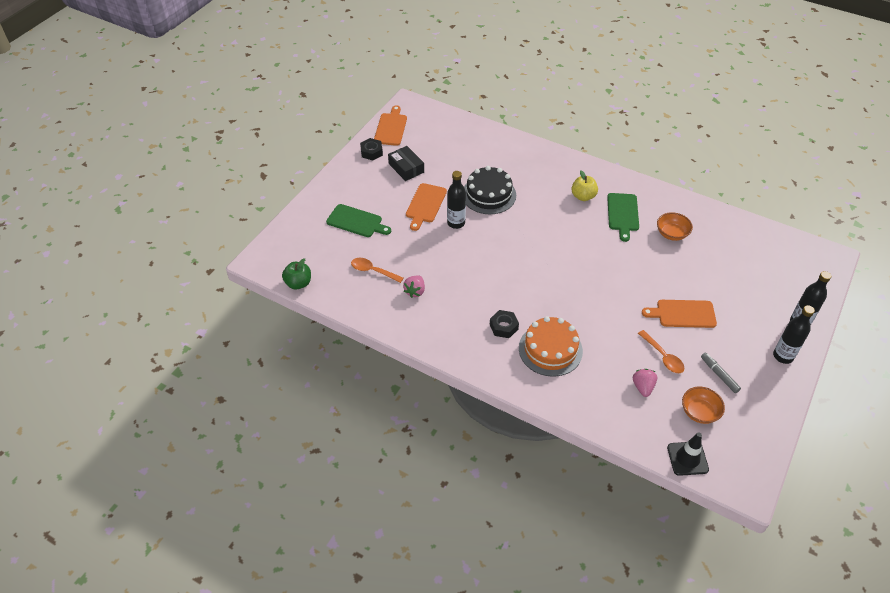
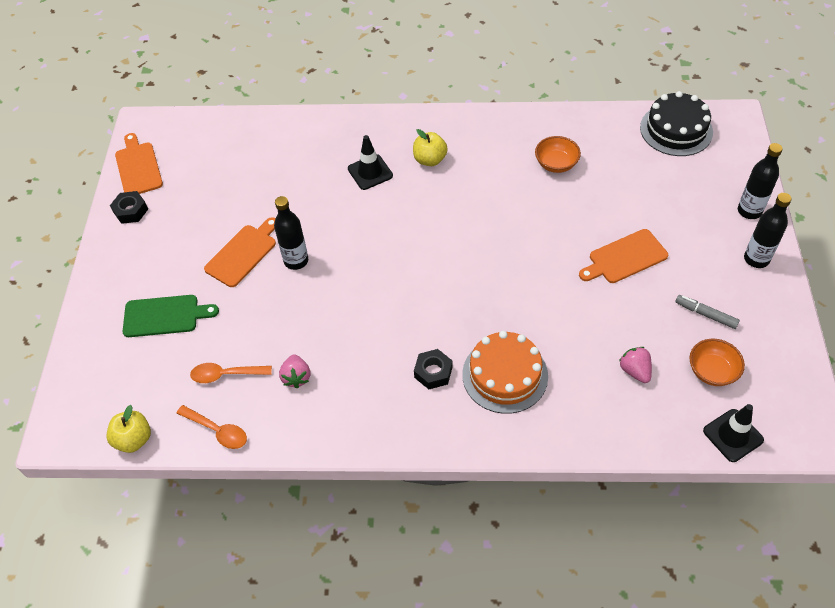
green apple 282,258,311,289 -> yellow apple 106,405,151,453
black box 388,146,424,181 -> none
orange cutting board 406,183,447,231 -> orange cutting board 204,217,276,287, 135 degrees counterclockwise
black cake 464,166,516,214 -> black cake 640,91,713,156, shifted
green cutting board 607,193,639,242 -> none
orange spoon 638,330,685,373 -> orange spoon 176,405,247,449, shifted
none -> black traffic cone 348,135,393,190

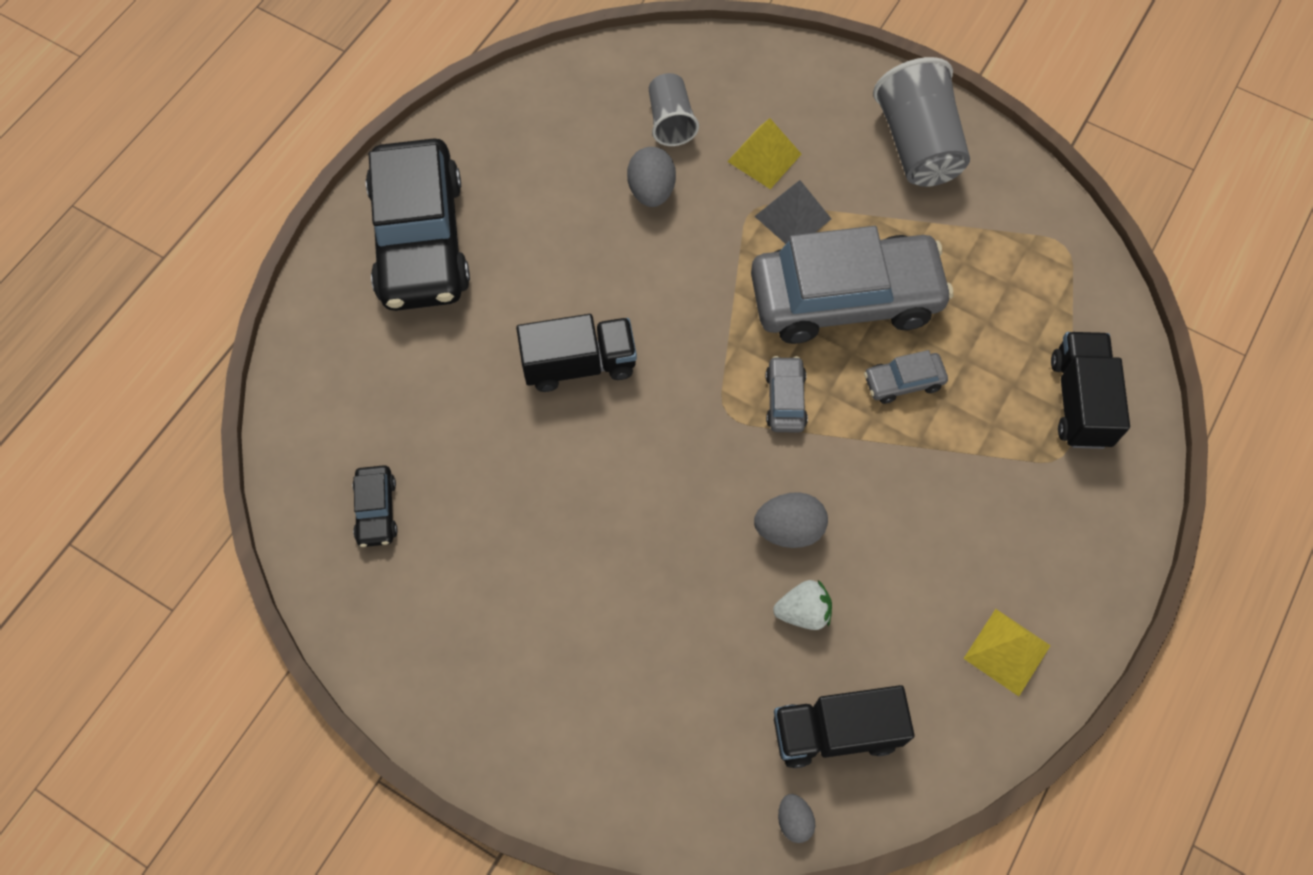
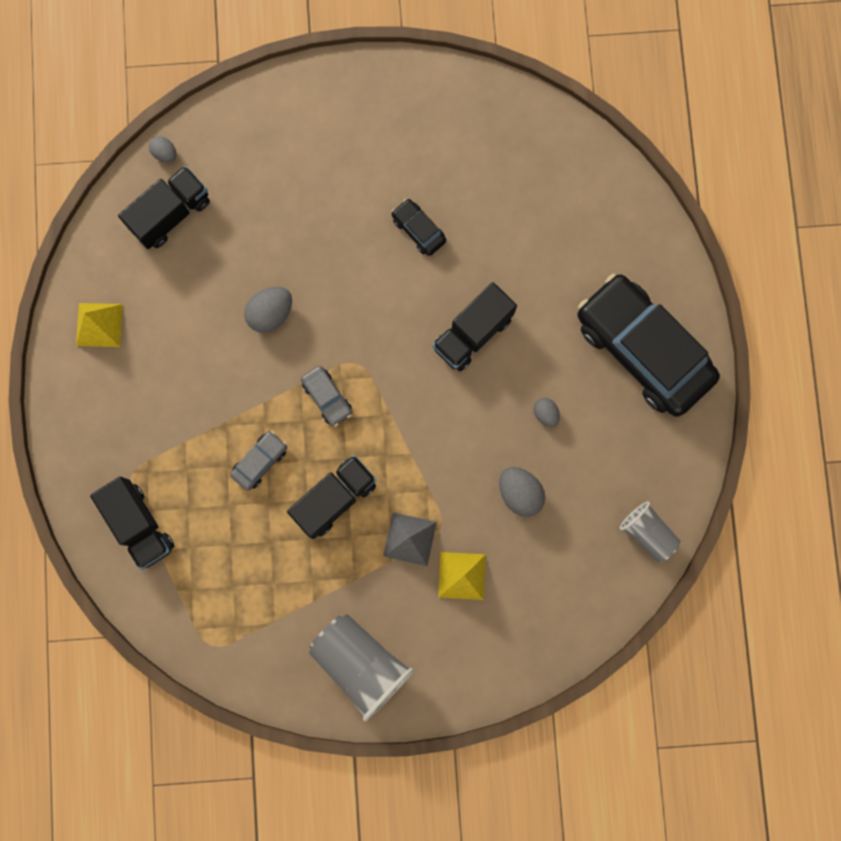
black car 353,465,398,547 -> black car 392,199,446,256, shifted
grey cup 649,73,699,146 -> grey cup 620,501,681,562, shifted
grey car 751,226,953,344 -> black truck 287,455,377,539
white strawberry 773,580,832,630 -> none
none -> grey egg 534,398,560,427

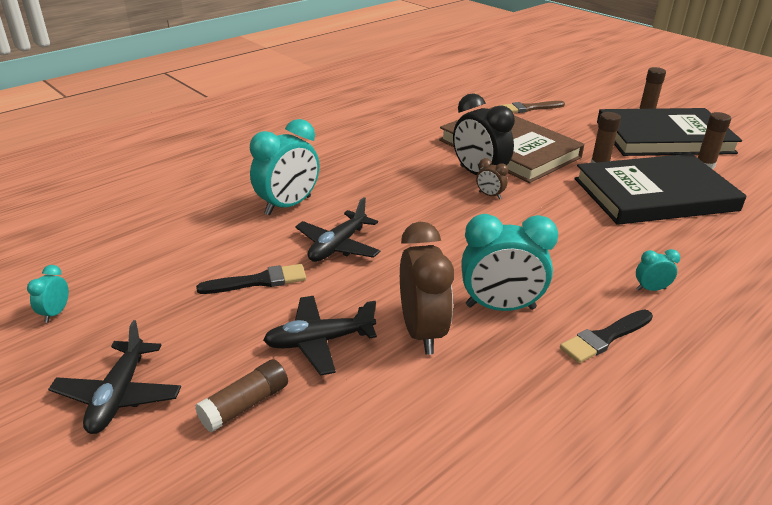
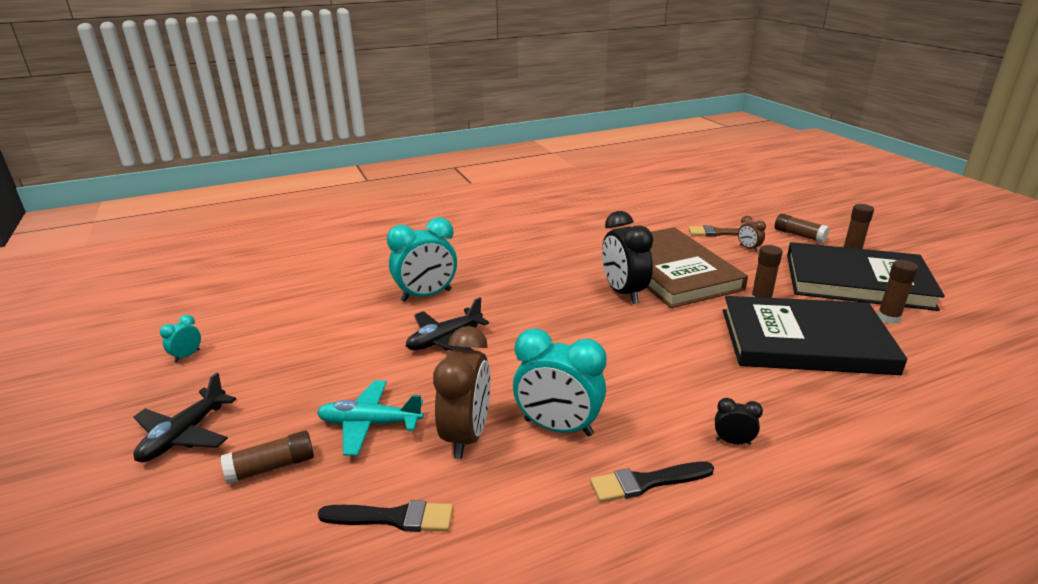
black brush 196,264,306,294 -> black brush 318,500,453,532, shifted
black plane 263,296,377,376 -> turquoise plane 317,380,424,456
brown clock 476,158,508,199 -> brown clock 738,216,766,252, shifted
turquoise clock 636,249,680,291 -> black clock 715,398,763,445
none -> brown glue stick 775,214,829,243

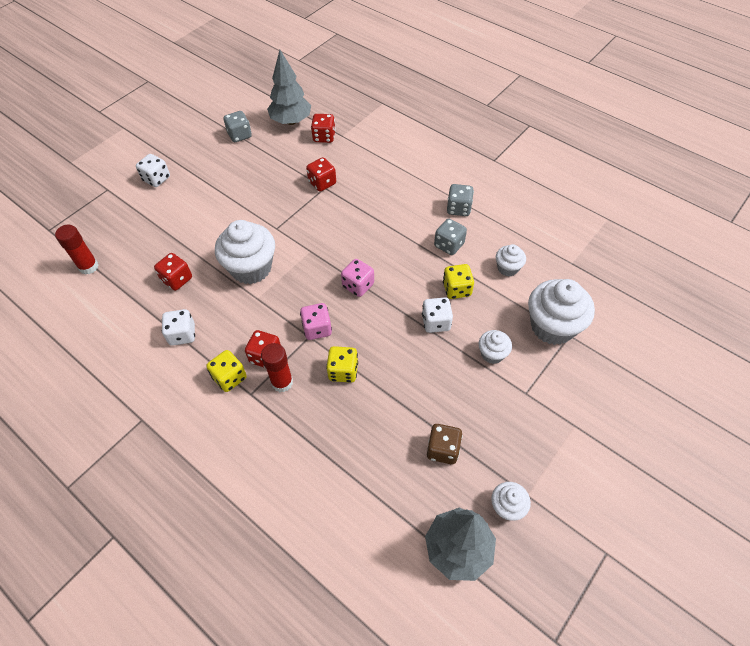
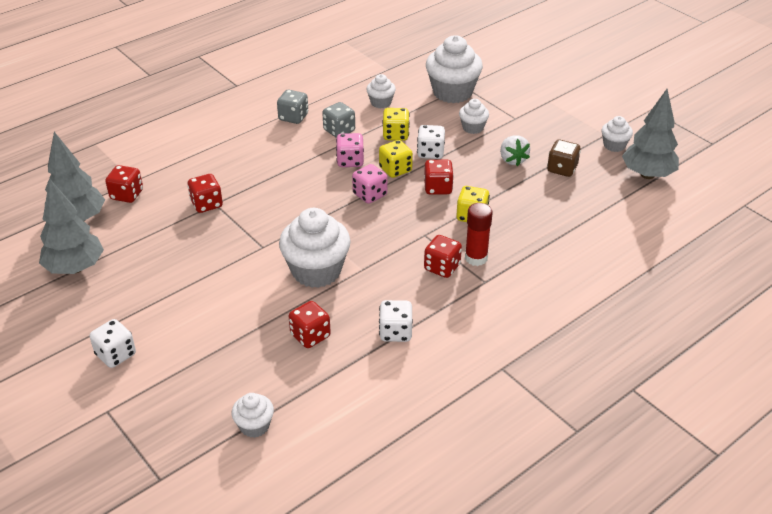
red glue stick 55,225,99,275 -> white cupcake 232,393,274,438
yellow dice 206,350,247,392 -> yellow dice 379,140,413,178, shifted
grey dice 224,111,252,142 -> grey tree 39,179,104,274
pink dice 300,303,332,340 -> pink dice 336,133,364,167, shifted
none -> red dice 424,160,454,195
none -> white strawberry 500,135,530,166

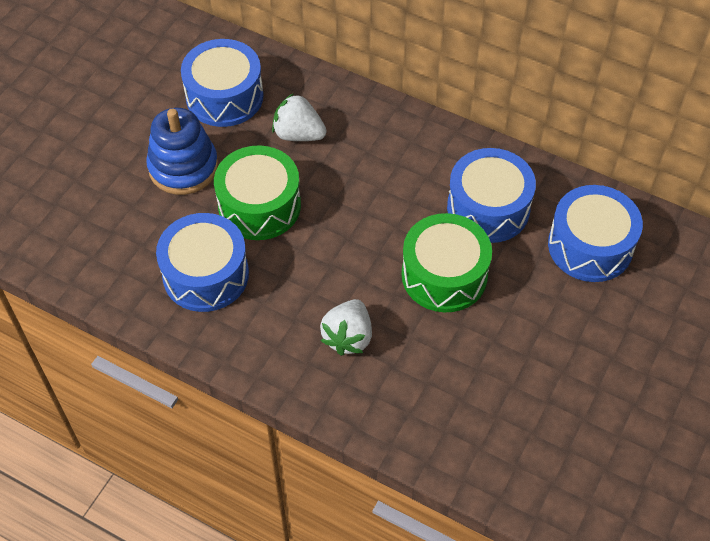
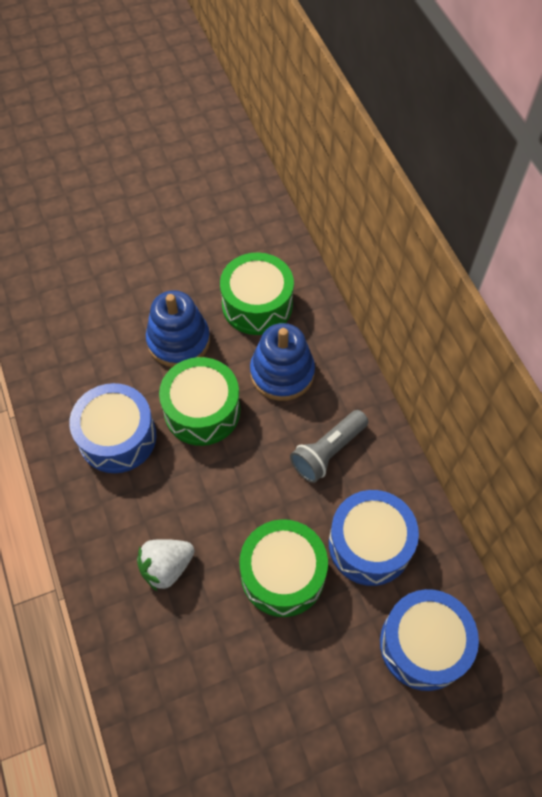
blue drum 181,39,264,127 -> green drum 220,252,294,335
white strawberry 272,93,327,141 -> blue stacking toy 250,323,315,401
none -> grey flashlight 290,410,368,483

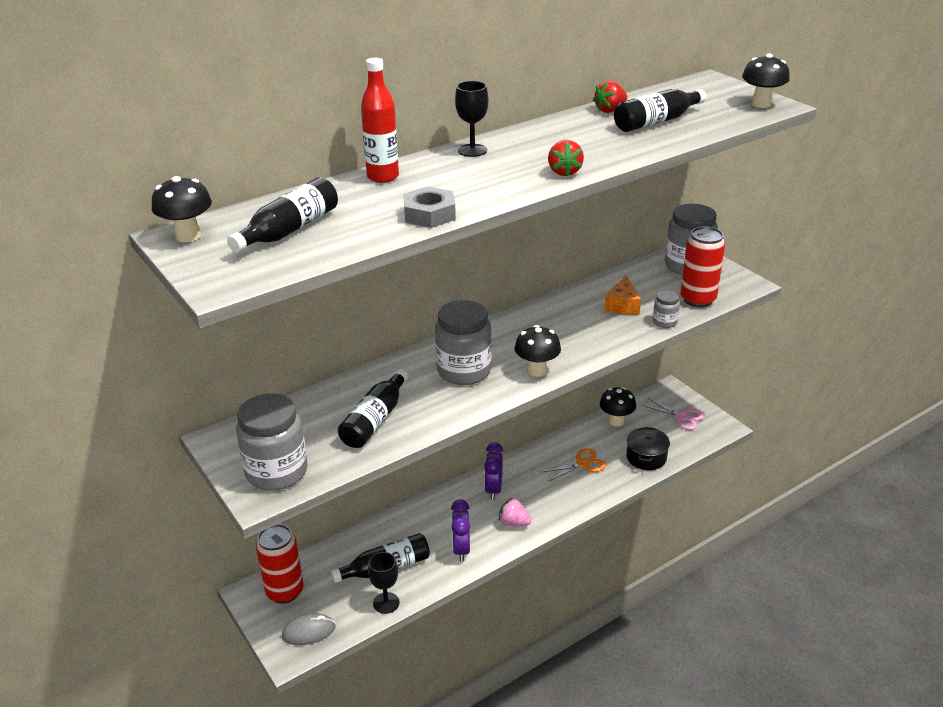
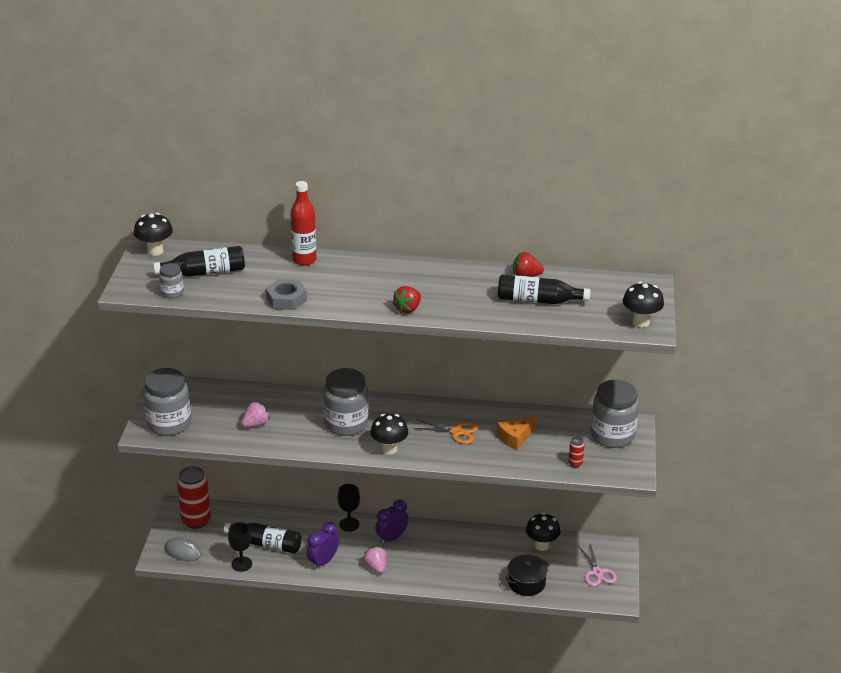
black bottle 338,369,408,448 -> pink strawberry 241,402,270,428
black goblet 455,81,488,157 -> black goblet 338,484,360,532, shifted
orange scissors 542,448,606,481 -> orange scissors 413,419,478,444, shifted
grey jar 653,290,680,328 -> grey jar 159,263,184,298, shifted
red can 680,226,725,307 -> red can 568,437,584,468, x0.43

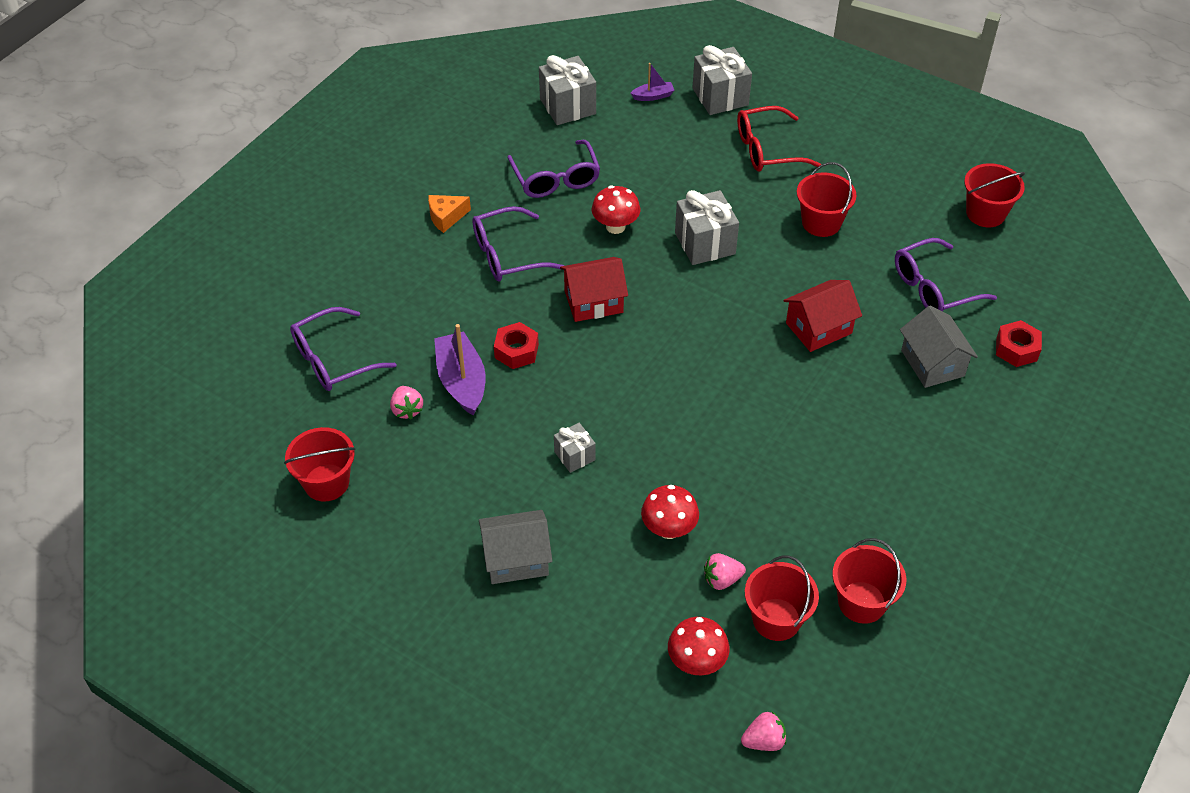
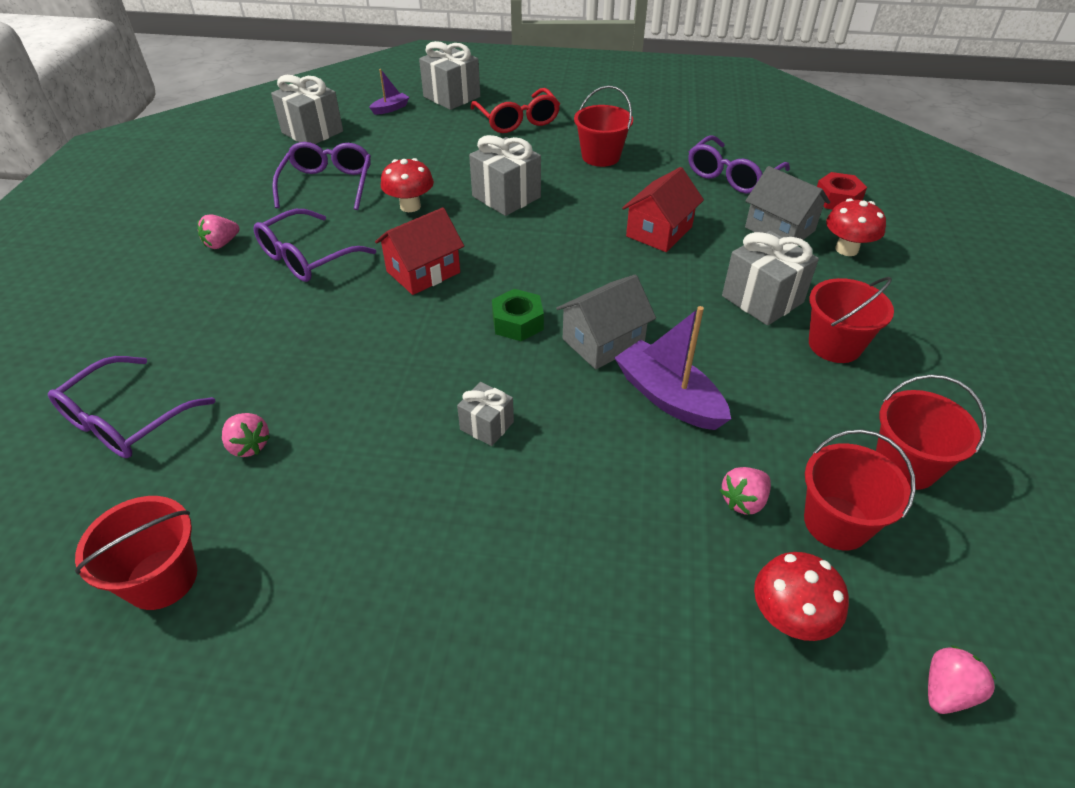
orange cheese 428,195,471,233 -> pink strawberry 197,214,240,249
purple boat 434,324,486,416 -> purple boat 614,306,731,430, shifted
grey house 479,510,552,584 -> grey house 556,274,656,369, shifted
red nut 494,322,539,369 -> none
purple glasses 507,140,600,198 -> purple glasses 272,142,371,210, 135 degrees counterclockwise
red mushroom 641,485,699,539 -> red mushroom 826,198,886,256, shifted
red glasses 737,106,821,171 -> red glasses 471,88,560,133, 75 degrees counterclockwise
red bucket 964,163,1025,227 -> red bucket 809,277,894,363, shifted
none -> green nut 492,289,544,341
none -> grey gift 722,231,819,326

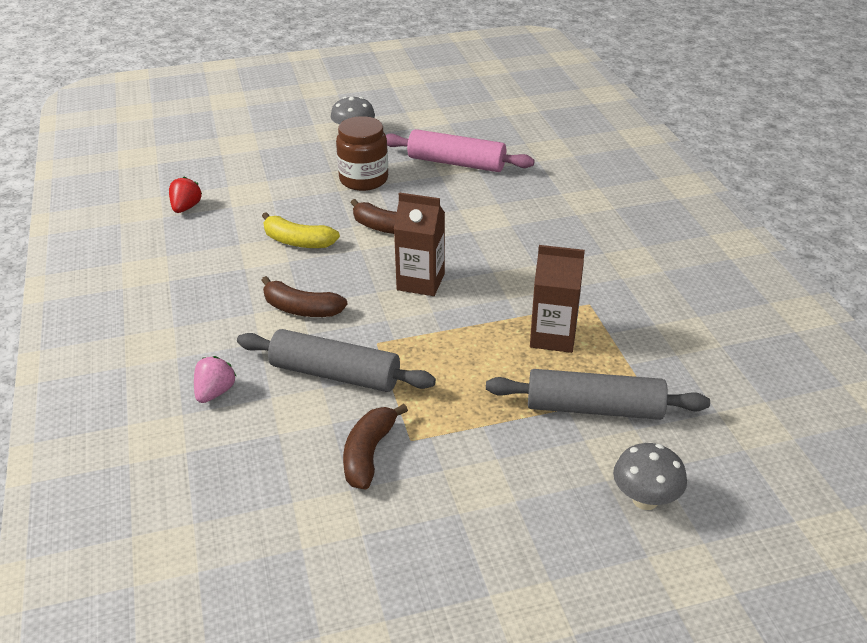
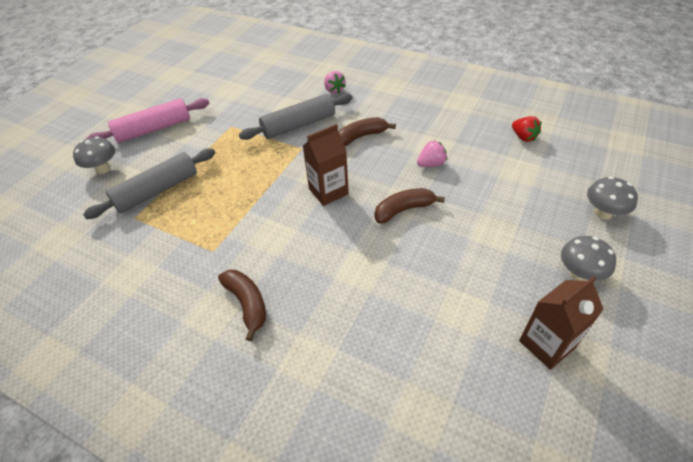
yellow banana 262,212,340,248 -> pink strawberry 417,140,447,167
brown jar 336,116,388,191 -> none
brown banana 343,404,408,490 -> brown banana 218,270,266,341, shifted
pink rolling pin 386,129,535,172 -> pink rolling pin 86,98,209,143, shifted
brown carton 530,245,585,353 -> brown carton 519,276,604,370, shifted
none -> grey mushroom 587,177,638,219

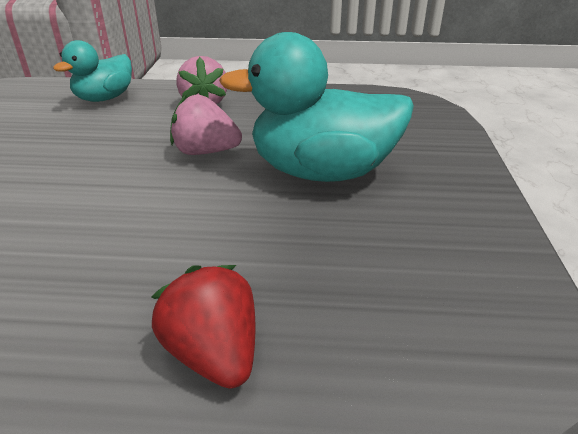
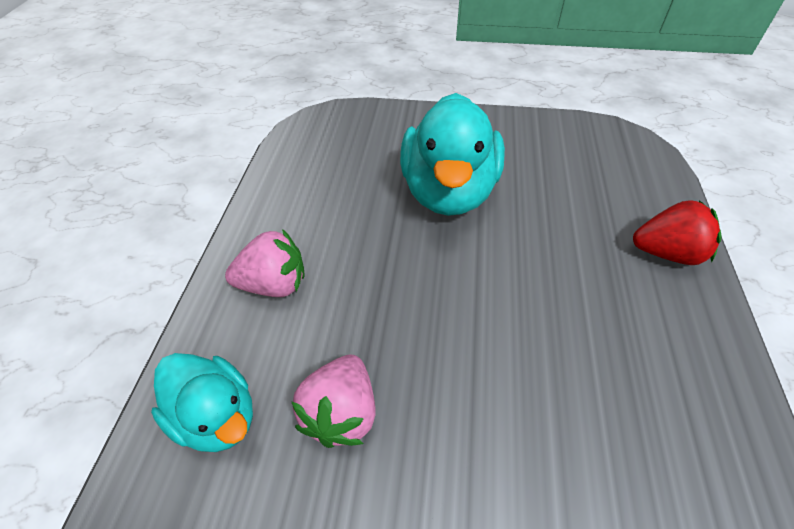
red strawberry 151,265,255,389 -> red strawberry 633,200,721,265, 150 degrees counterclockwise
pink strawberry 170,94,242,155 -> pink strawberry 291,355,376,448, shifted

